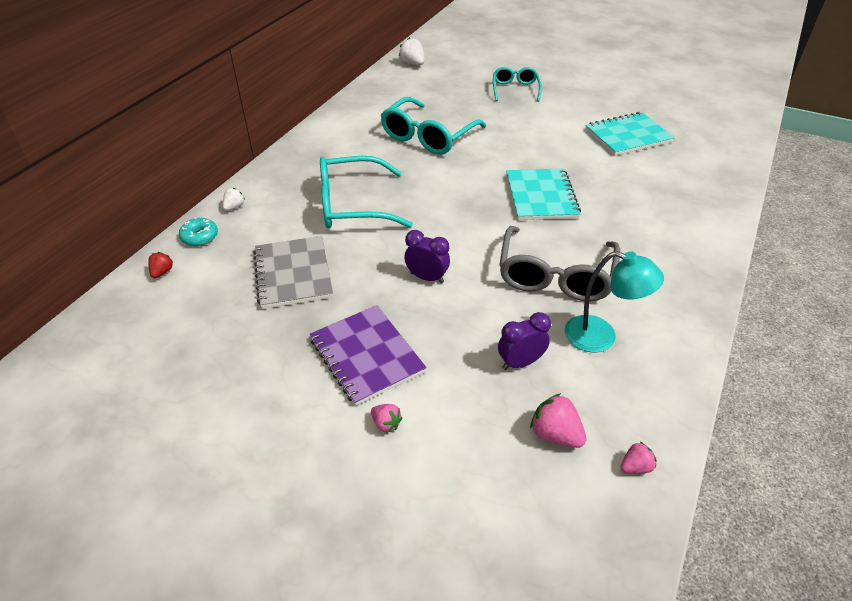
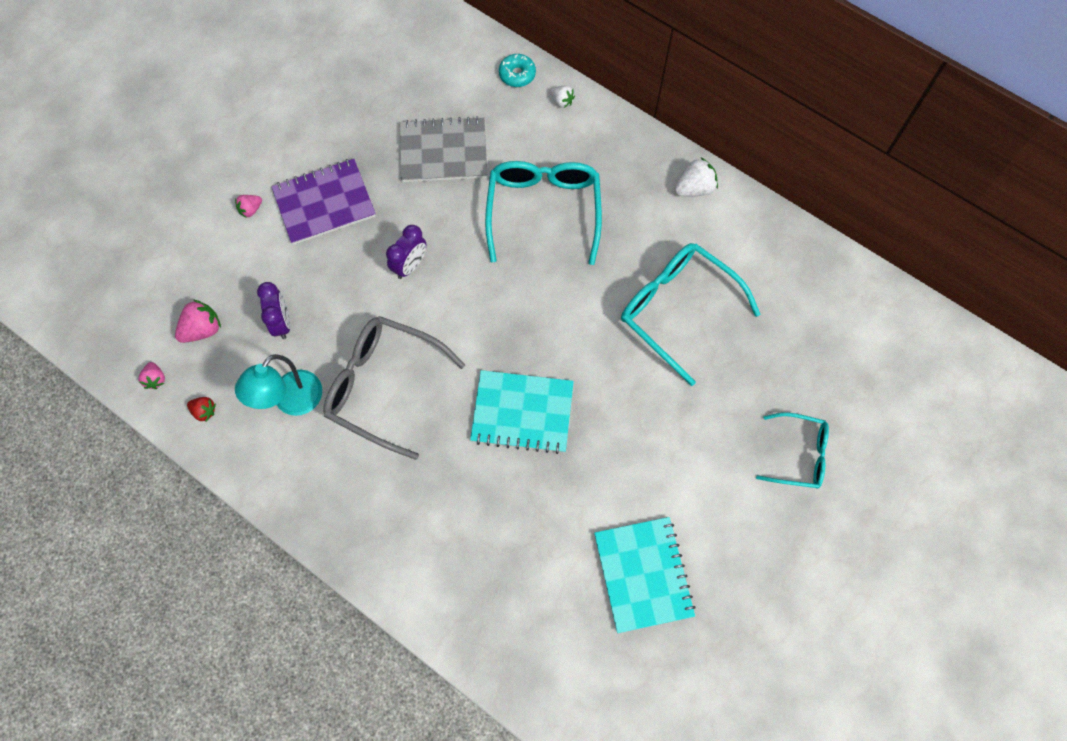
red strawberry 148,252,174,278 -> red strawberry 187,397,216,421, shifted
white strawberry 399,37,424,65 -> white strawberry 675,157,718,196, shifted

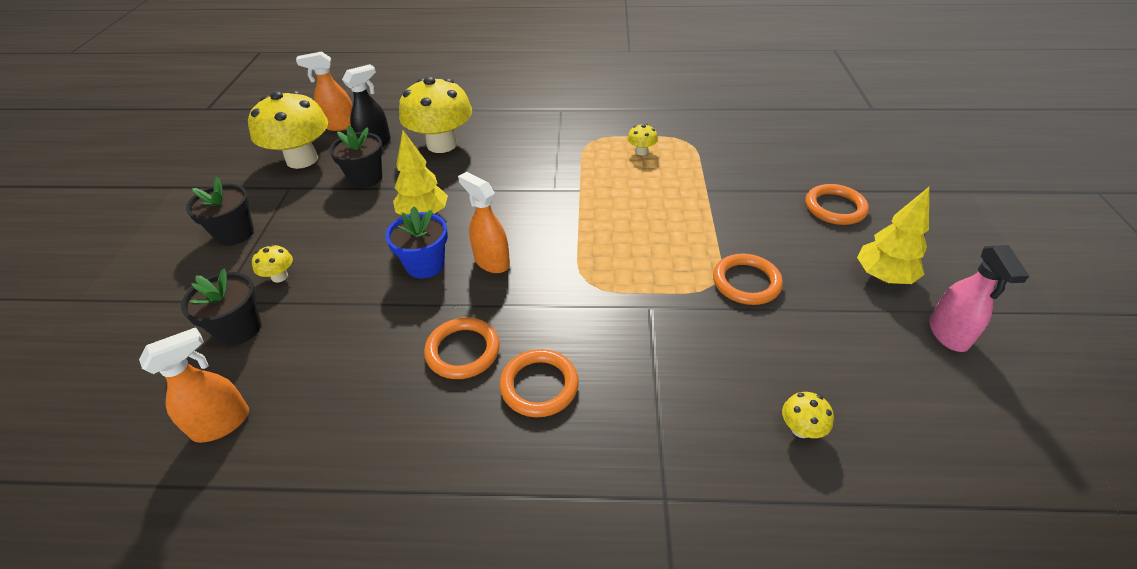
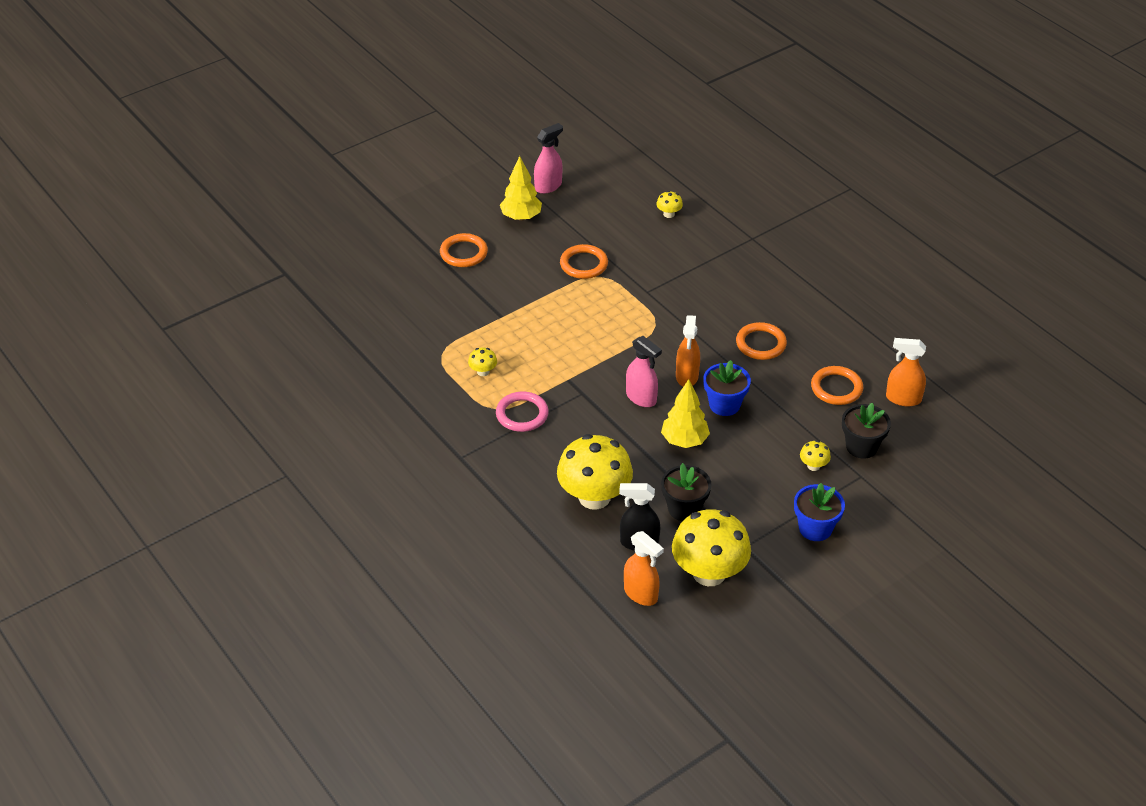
black flower pot 186,177,254,246 -> blue flower pot 794,483,845,541
orange ring 499,349,579,417 -> orange ring 811,366,863,405, shifted
none -> pink ring 496,392,549,432
none -> pink spray bottle 626,336,662,407

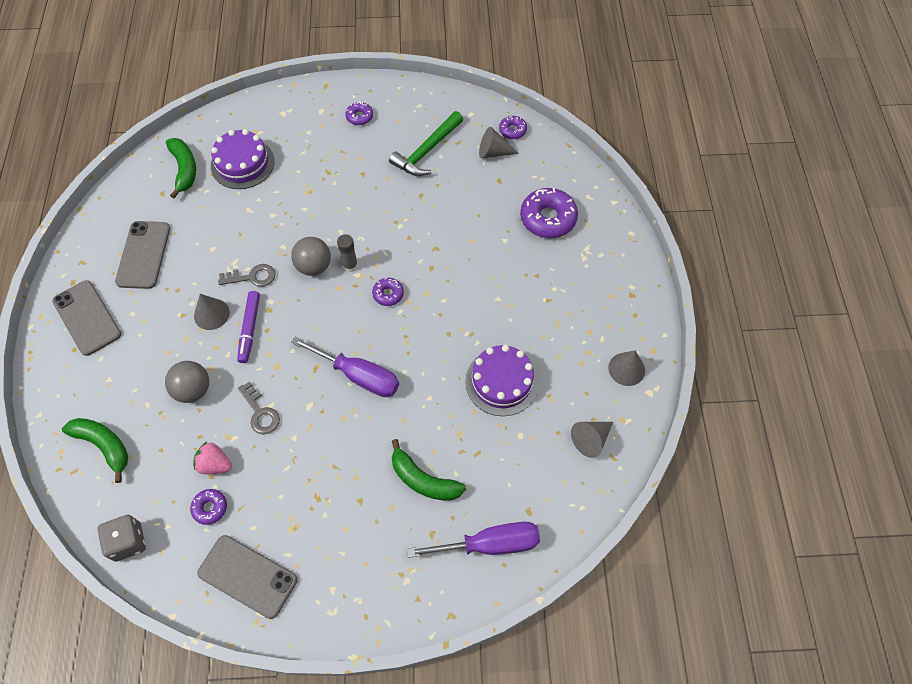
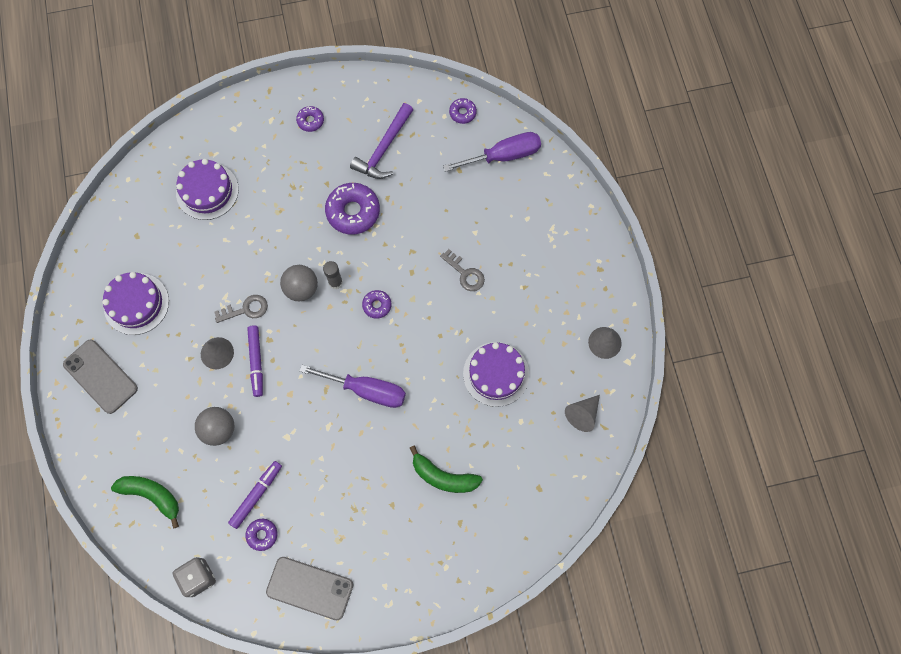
grey phone 115,221,170,289 -> purple cake 102,272,169,335
green banana 166,138,196,198 -> none
pink strawberry 193,442,232,474 -> purple marker 228,461,282,529
grey key 238,382,280,435 -> grey key 440,249,485,291, shifted
green hammer 389,111,463,176 -> purple hammer 350,103,413,179
purple screwdriver 407,522,540,558 -> purple screwdriver 443,132,541,172, shifted
grey cone 479,127,519,158 -> none
purple donut 520,188,578,238 -> purple donut 325,183,380,235, shifted

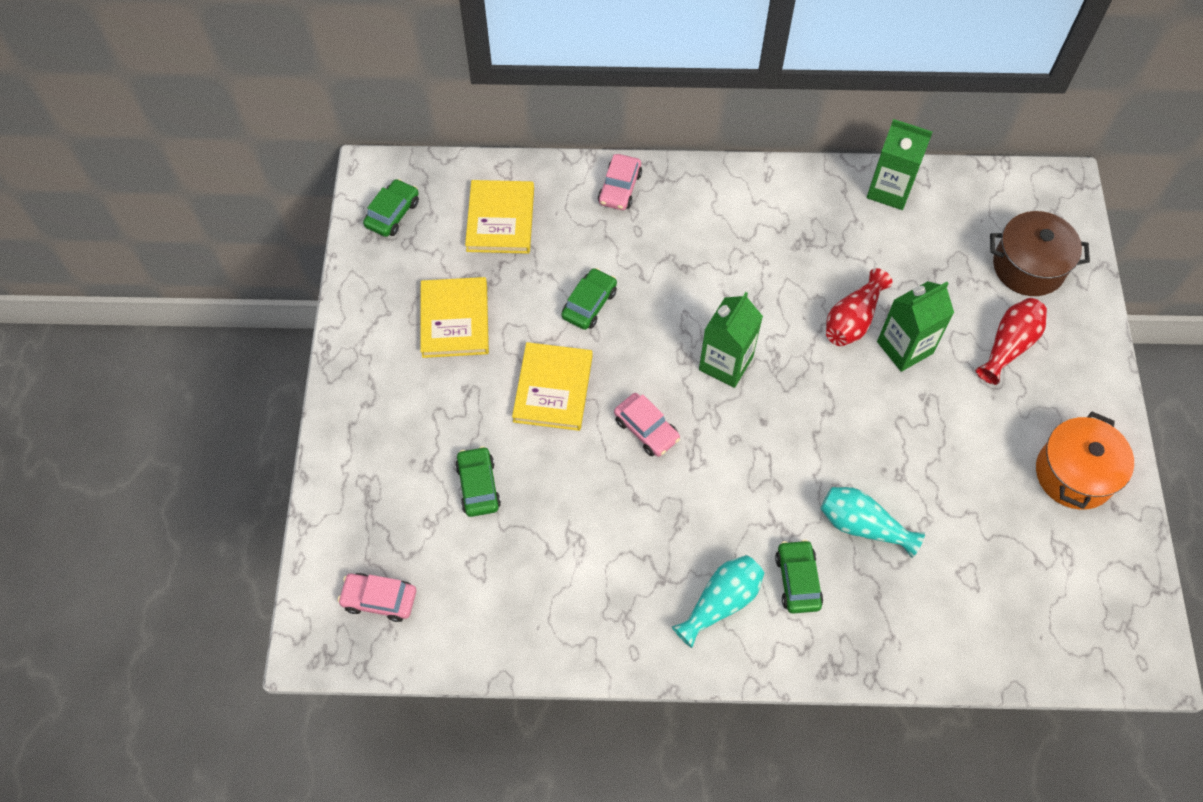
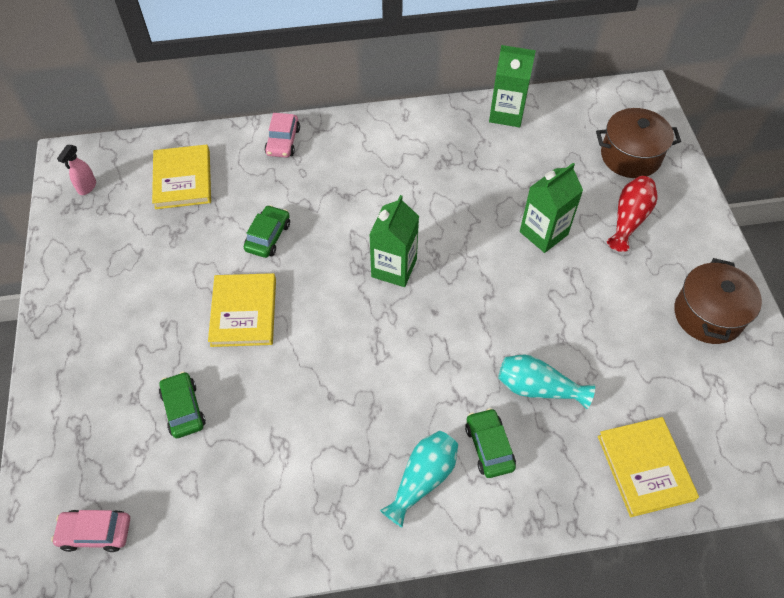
green car 363,179,419,237 -> pink spray bottle 57,145,96,195
yellow book 420,277,489,358 -> yellow book 598,417,699,517, shifted
pink car 614,393,680,457 -> none
red vase 826,268,893,346 -> none
orange pot 1036,411,1134,510 -> brown pot 674,258,762,344

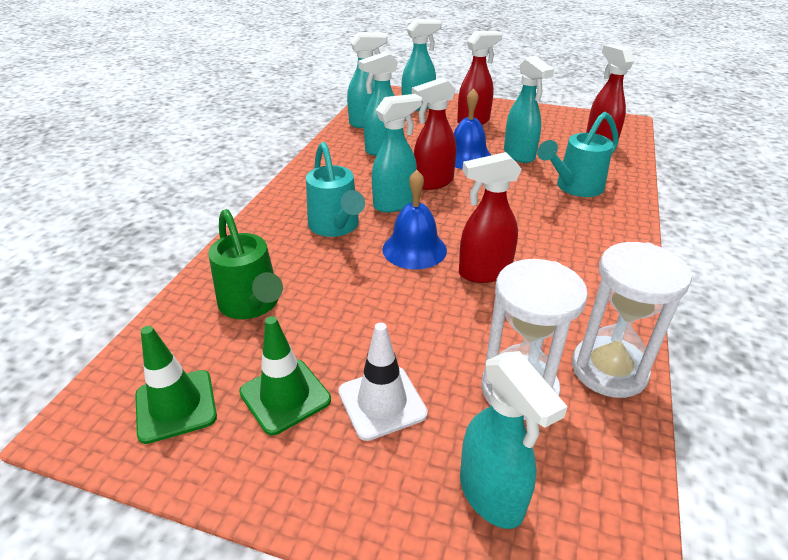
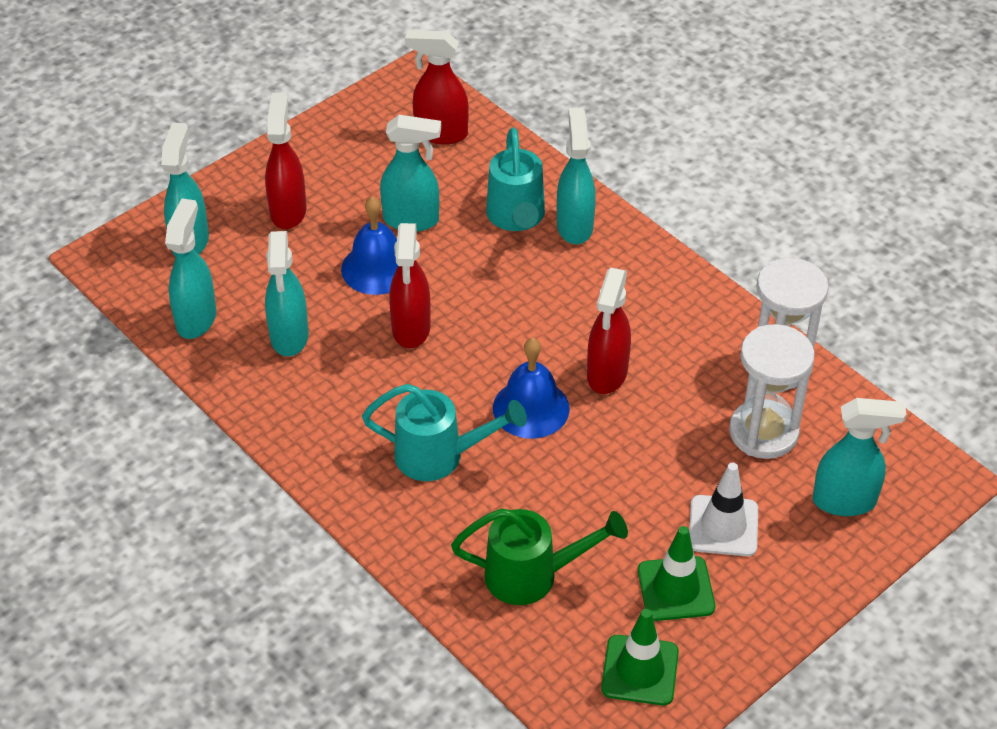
turquoise spray bottle 372,94,422,213 -> turquoise spray bottle 557,108,596,244, shifted

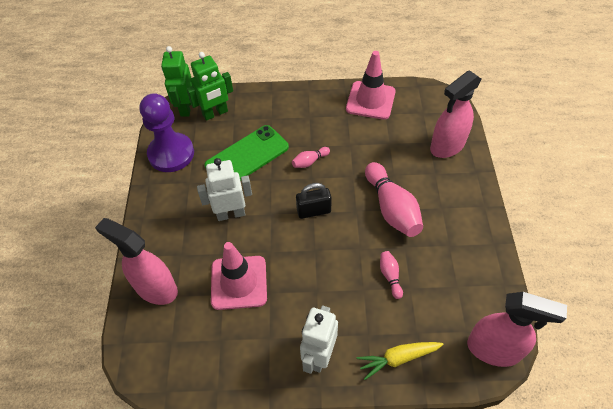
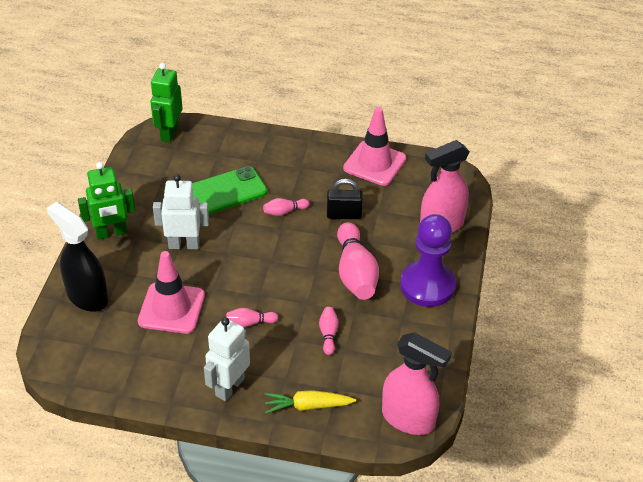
pink spray bottle 95,218,178,305 -> black spray bottle 47,202,108,312
purple pawn 140,93,194,172 -> purple pawn 400,214,456,307, shifted
green robot 187,52,233,121 -> green robot 78,162,135,240, shifted
black padlock 296,183,332,219 -> black padlock 327,179,363,219, shifted
none -> pink bowling pin 226,308,278,327

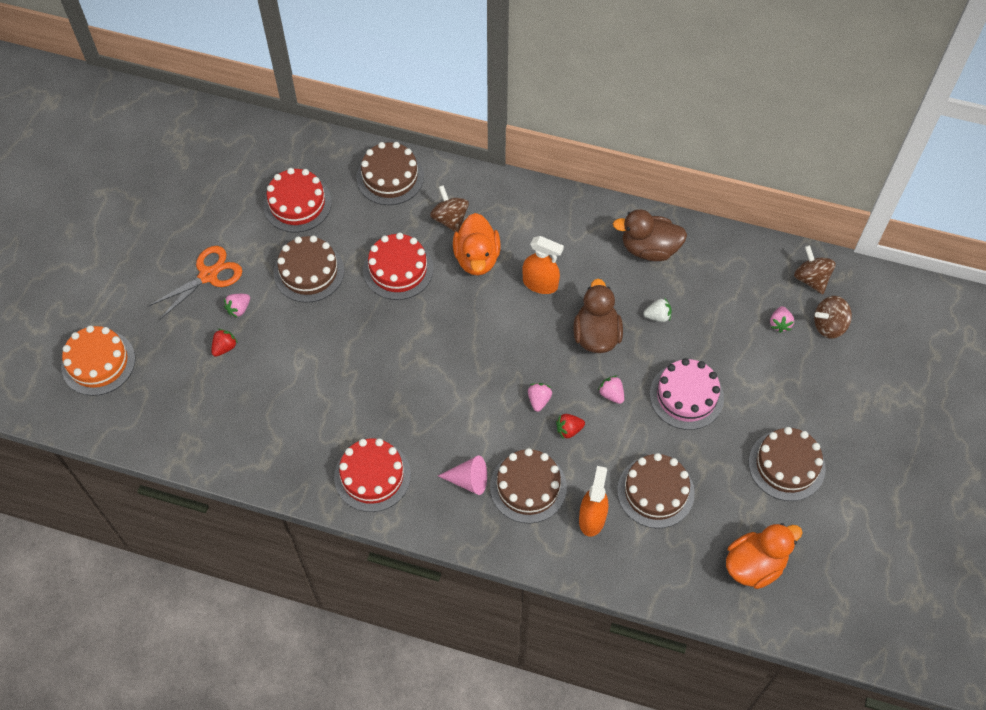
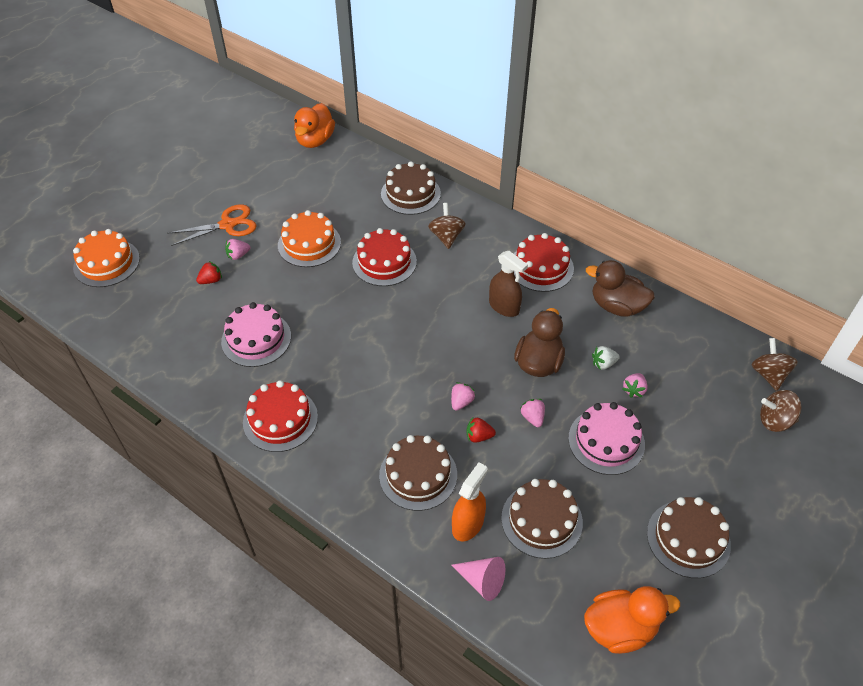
red cake 263,168,332,232 -> red cake 514,233,574,292, shifted
brown cake 274,236,344,303 -> orange cake 278,210,341,267
pink cone 438,455,487,495 -> pink cone 452,557,506,601, shifted
orange duck 453,213,501,275 -> orange duck 294,103,335,148, shifted
orange spray bottle 522,236,564,294 -> brown spray bottle 489,251,528,317
white strawberry 643,298,671,322 -> white strawberry 592,346,620,370, 150 degrees clockwise
pink strawberry 770,306,794,333 -> pink strawberry 623,373,648,398, shifted
none -> pink cake 221,302,291,367

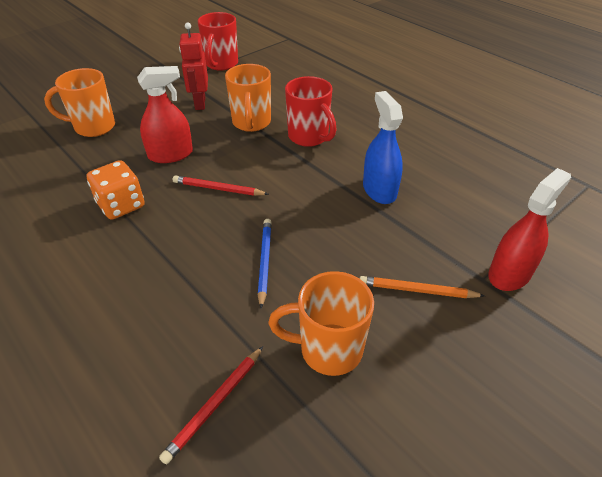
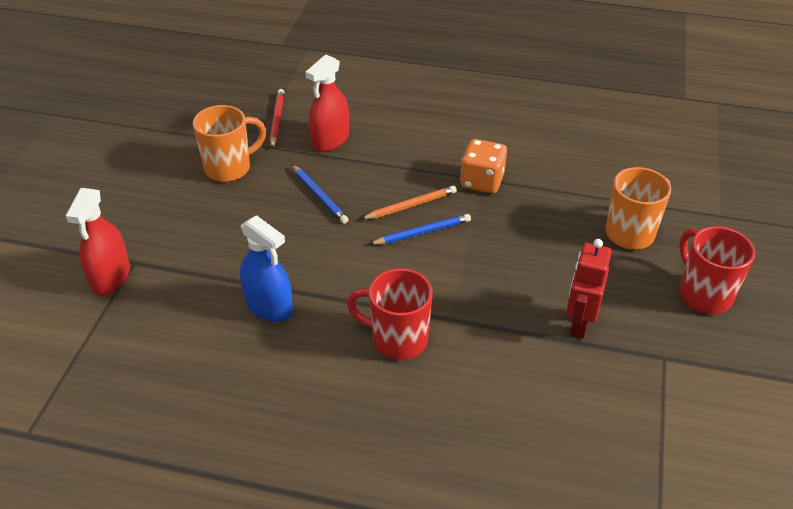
red spray bottle 137,66,193,163 -> red spray bottle 305,54,349,152, shifted
red pencil 173,175,269,196 -> blue pencil 369,214,471,245
red robot 179,22,208,110 -> red robot 566,239,612,339, 120 degrees counterclockwise
red mug 198,12,238,71 -> red mug 679,226,755,314, shifted
orange mug 225,64,271,132 -> none
orange pencil 360,276,485,298 -> orange pencil 361,186,457,220, shifted

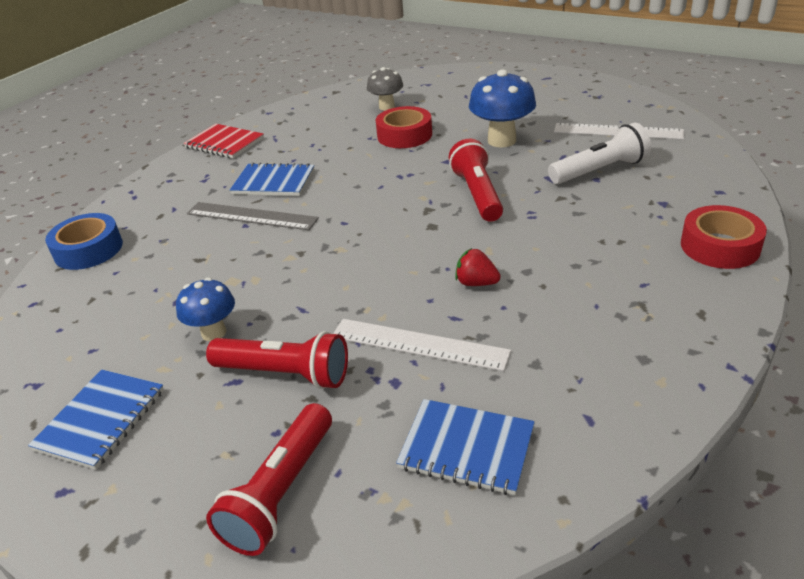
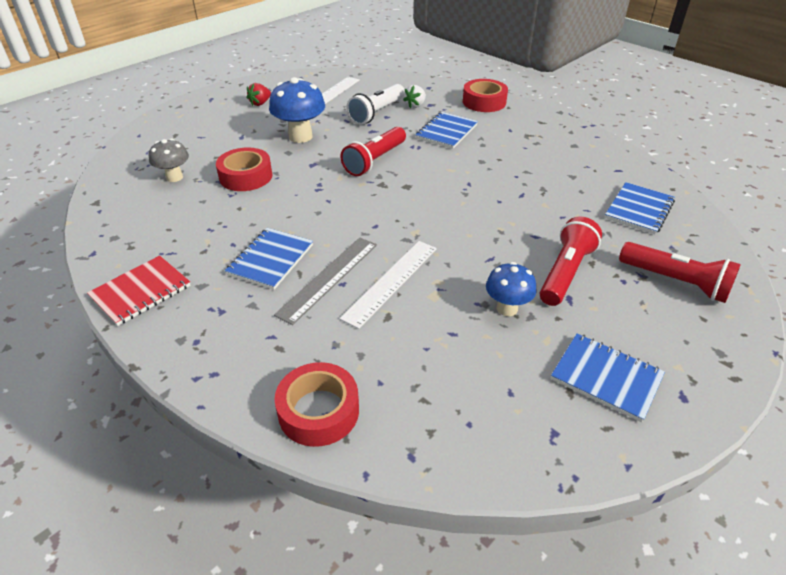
blue tape 45,213,123,270 -> red tape 274,362,359,447
white ruler 333,319,511,371 -> white ruler 339,241,437,329, shifted
red flashlight 449,139,503,222 -> red flashlight 340,127,406,176, 60 degrees counterclockwise
red strawberry 455,248,501,286 -> red strawberry 247,83,271,106, shifted
white flashlight 548,123,651,184 -> white flashlight 346,84,405,125, 135 degrees counterclockwise
none -> white strawberry 403,85,426,108
none -> blue notebook 415,112,478,149

